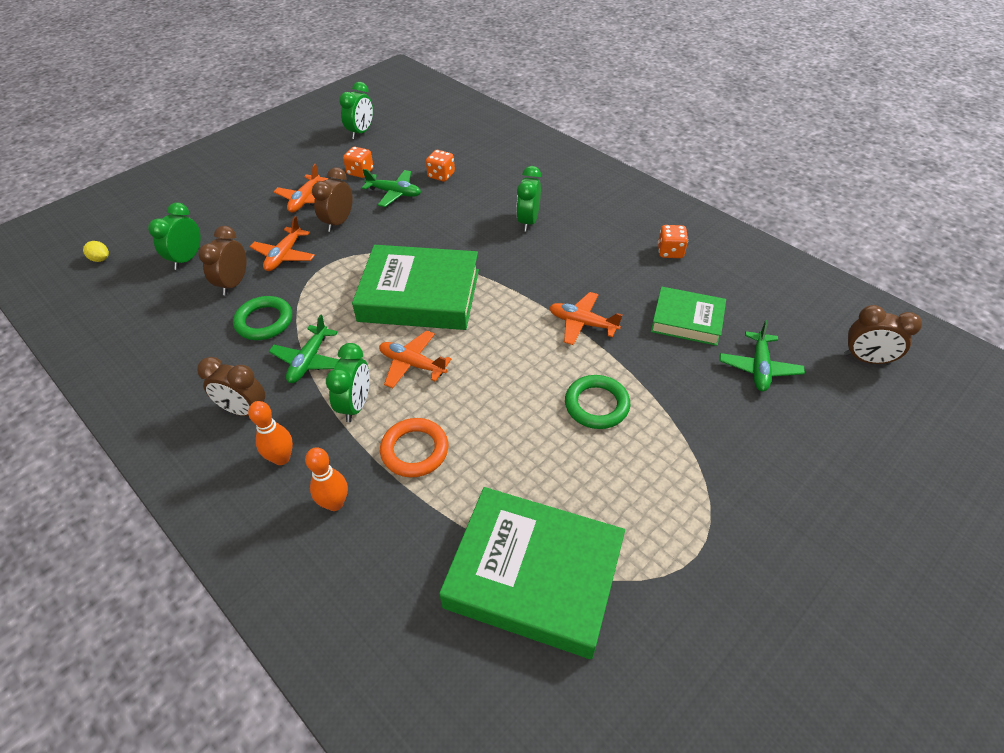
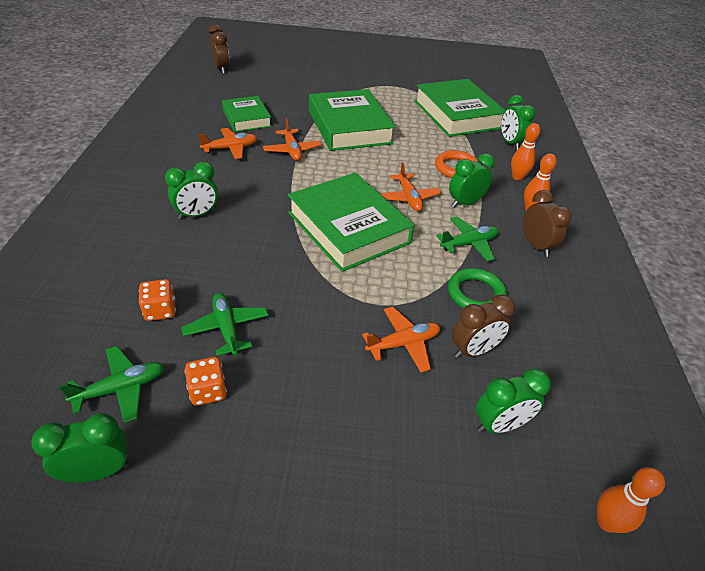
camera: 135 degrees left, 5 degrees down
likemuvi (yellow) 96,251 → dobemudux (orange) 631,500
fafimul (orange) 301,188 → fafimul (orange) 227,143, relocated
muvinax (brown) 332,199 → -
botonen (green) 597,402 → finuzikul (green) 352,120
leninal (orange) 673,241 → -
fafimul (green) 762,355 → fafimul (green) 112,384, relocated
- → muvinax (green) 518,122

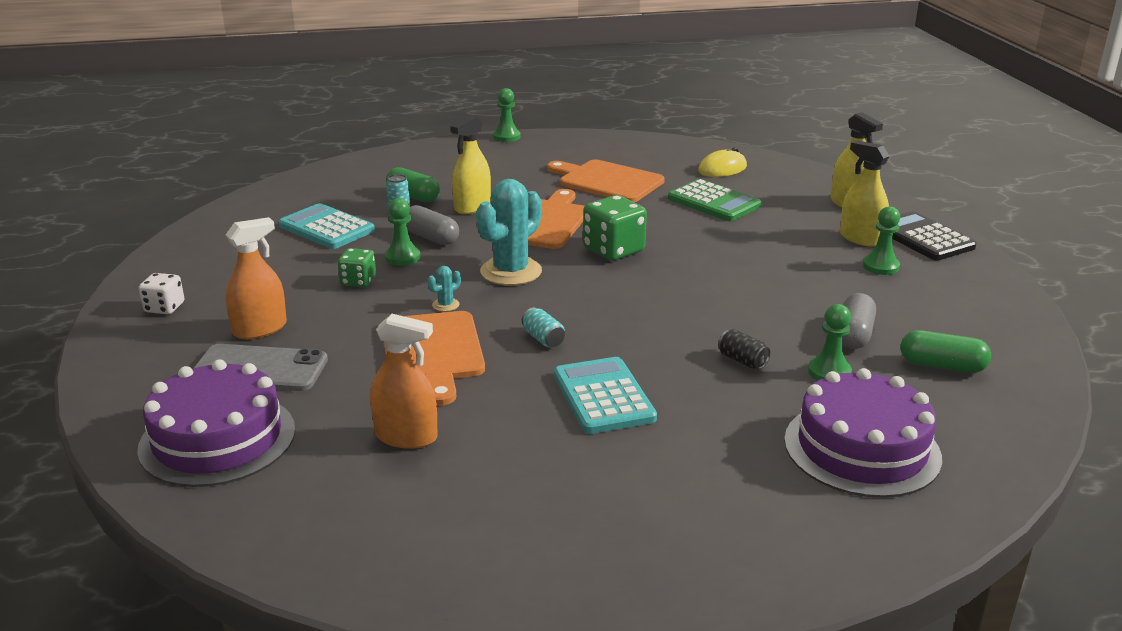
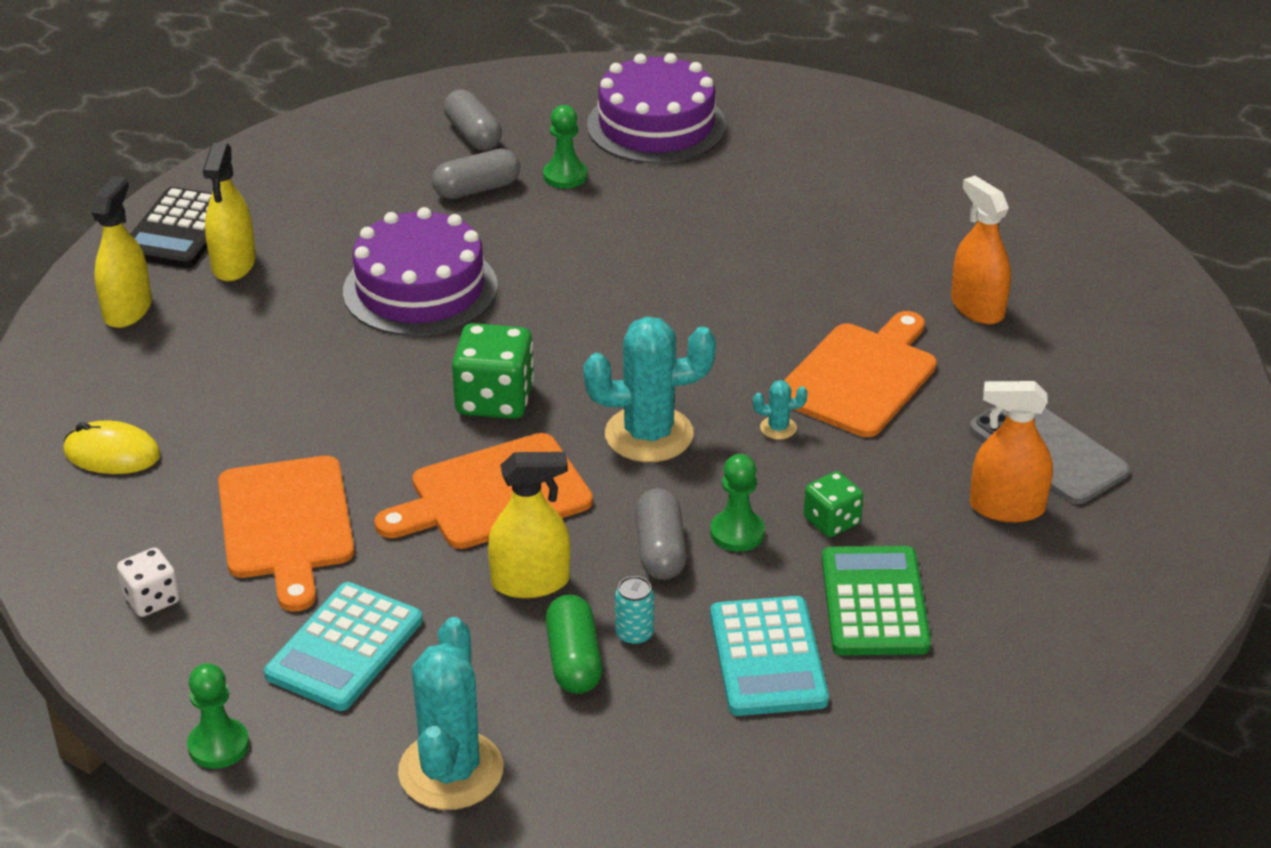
camera: 135 degrees left, 10 degrees up
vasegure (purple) 216,423 → vasegure (purple) 420,271, relocated
leninal (white) 161,293 → leninal (white) 148,582, relocated
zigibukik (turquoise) 543,328 → -
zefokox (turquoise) 605,395 → zefokox (turquoise) 343,646, relocated
zefokox (green) 714,200 → zefokox (green) 876,600, relocated
zigibukik (black) 744,349 → -
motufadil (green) 881,240 → -
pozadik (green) 945,351 → pozadik (grey) 473,120
- → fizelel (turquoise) 450,713

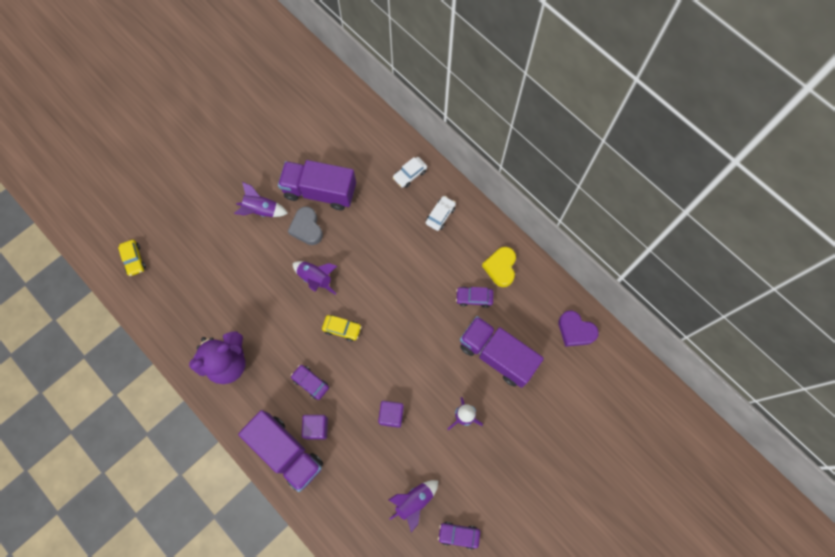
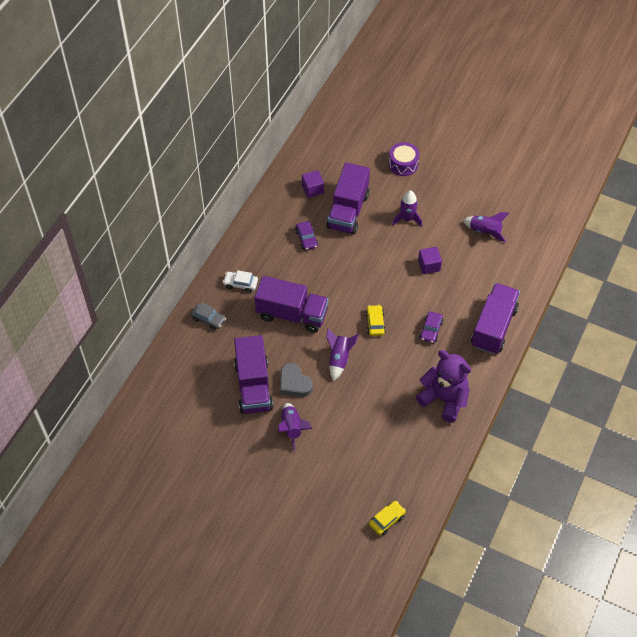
camera: 110 degrees left, 15 degrees down
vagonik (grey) 305,225 → vagonik (grey) 296,380, 90 degrees clockwise
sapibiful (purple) 315,427 → sapibiful (purple) 313,184, relocated
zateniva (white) 410,172 → zateniva (grey) 208,316
zateniva (purple) 459,535 → -
vagonik (yellow) 499,267 → -
vagonik (purple) 578,329 → -
- → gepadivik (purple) 292,304
- → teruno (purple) 404,159

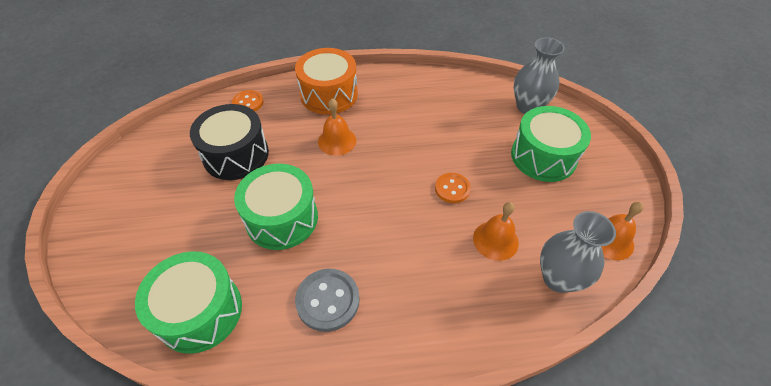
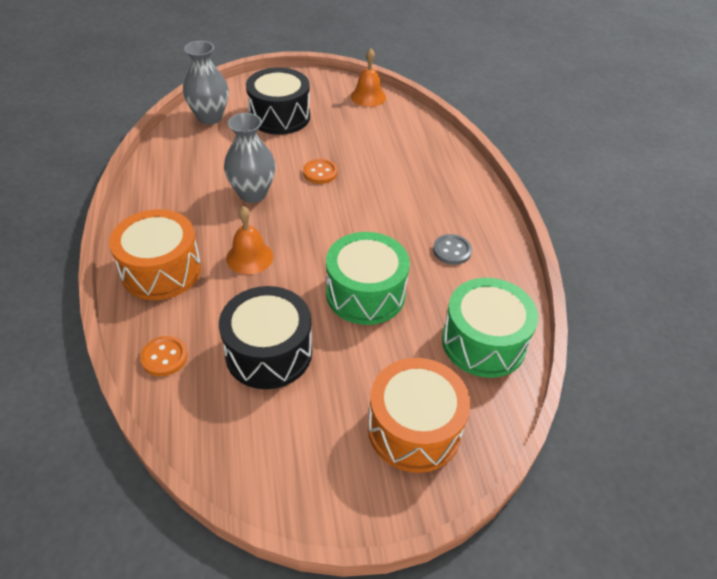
camera: 95 degrees left, 5 degrees down
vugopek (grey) 327,300 → vugopek (grey) 452,249, x0.66
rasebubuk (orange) 496,231 → -
teruno (green) 551,144 → teruno (black) 278,101
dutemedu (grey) 578,252 → dutemedu (grey) 250,158, relocated
- → teruno (orange) 419,415

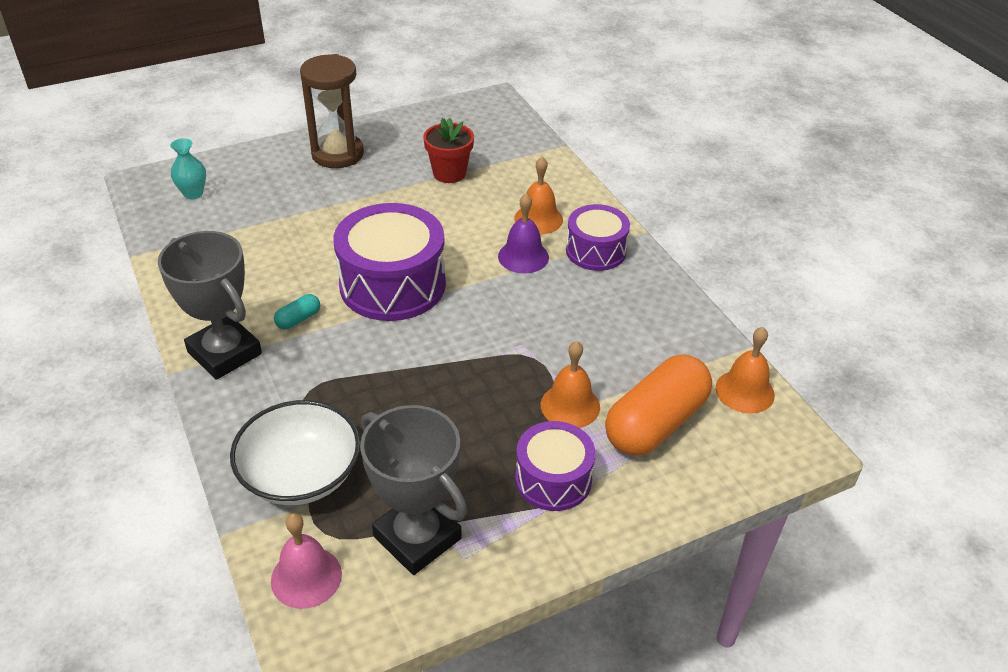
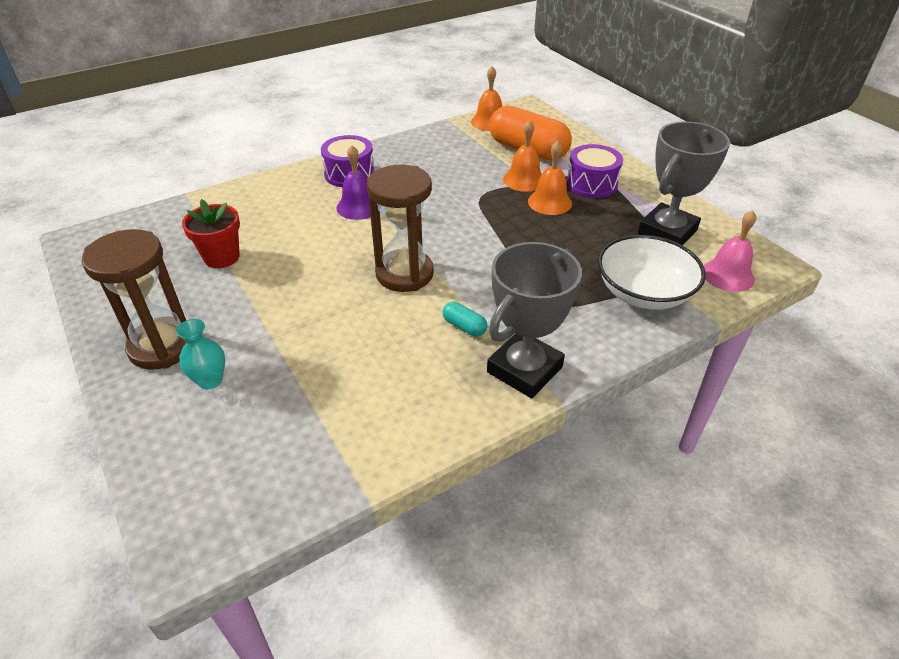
camera: 95 degrees left, 0 degrees up
dutemedu (turquoise) 188,168 → dutemedu (turquoise) 200,354, relocated
teruno (purple) 389,262 → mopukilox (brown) 400,228
rasebubuk (orange) 538,195 → rasebubuk (orange) 550,178, relocated

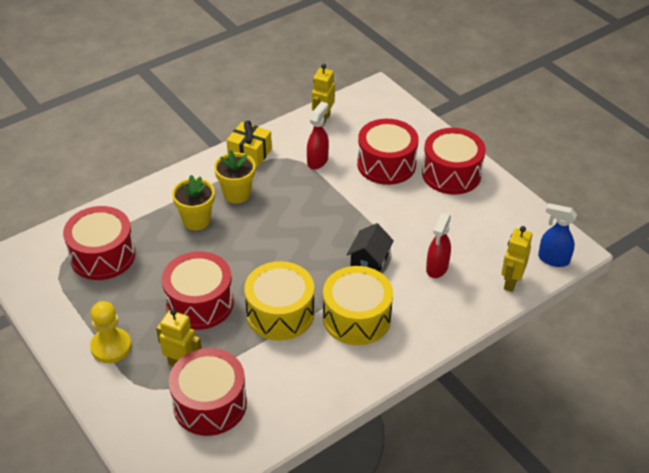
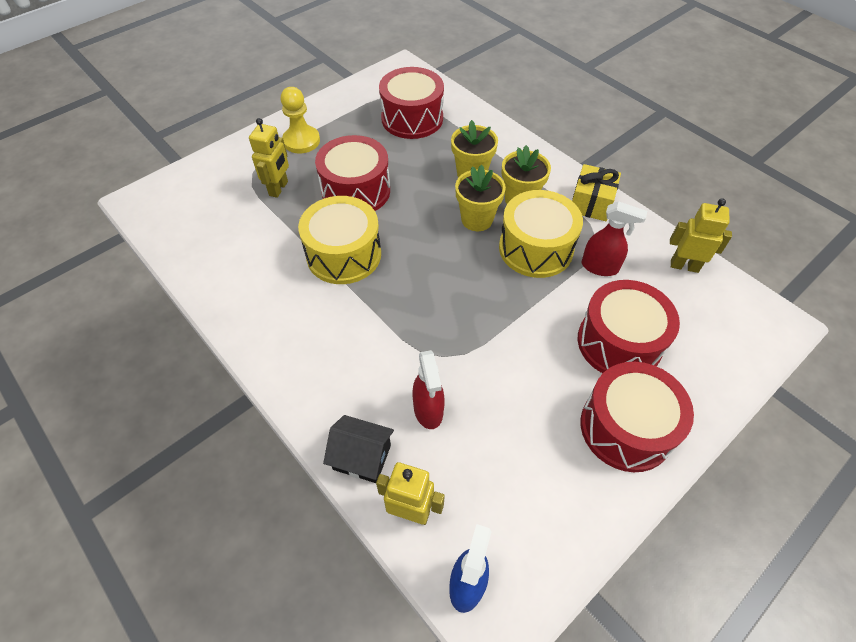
camera: 85 degrees right, 10 degrees up
teruno (red) 208,392 → -
teruno (yellow) 358,305 → teruno (yellow) 541,234, relocated
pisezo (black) 370,247 → pisezo (black) 358,449, relocated
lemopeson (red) 438,245 → lemopeson (red) 428,389, 120 degrees counterclockwise
- → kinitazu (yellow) 480,198

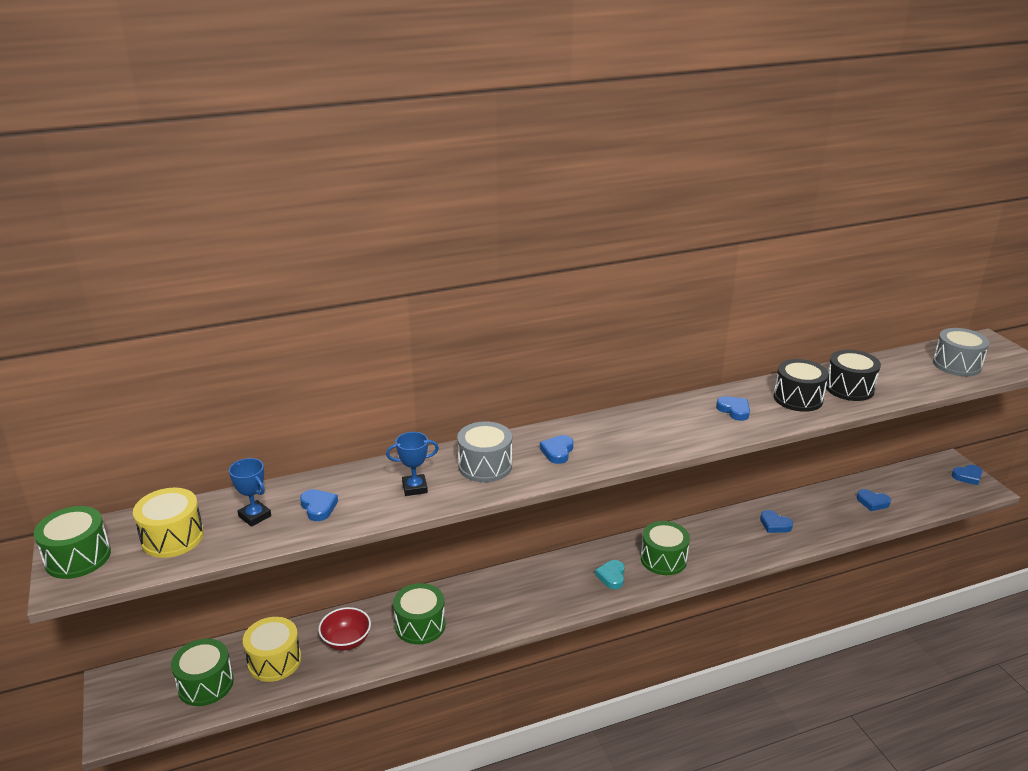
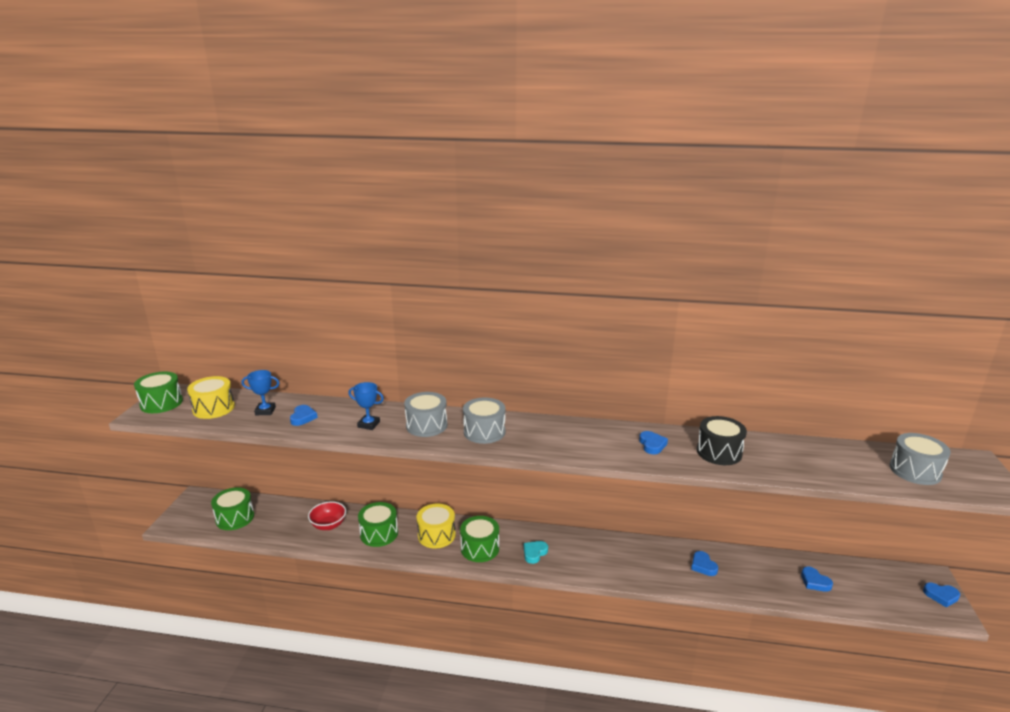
camera: 30 degrees right, 5 degrees down
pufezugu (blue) 250,492 → pufezugu (blue) 260,392, 75 degrees counterclockwise
teruno (yellow) 272,649 → teruno (yellow) 436,526, relocated
vagonik (blue) 556,449 → teruno (grey) 484,420
teruno (green) 665,548 → teruno (green) 479,539, relocated
teruno (black) 853,375 → -

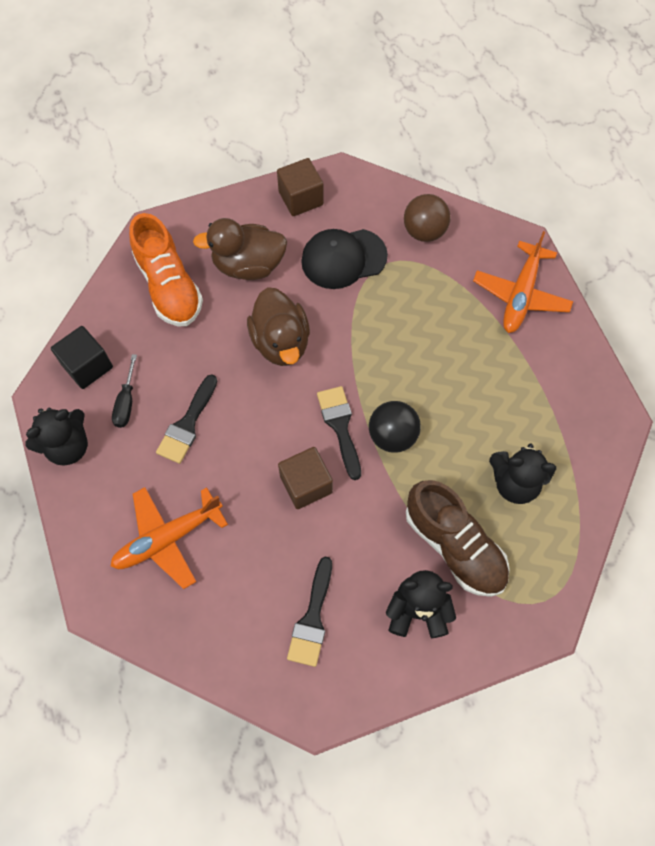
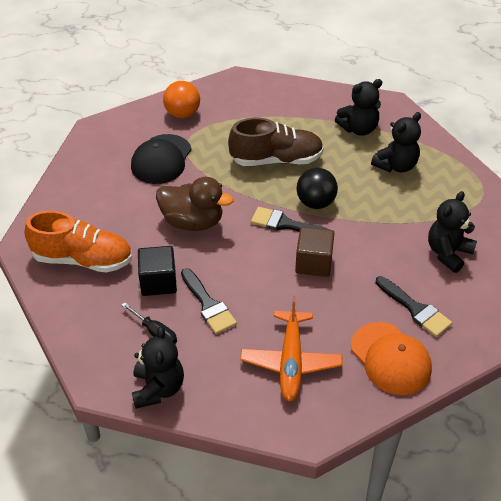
camera: 55 degrees left, 20 degrees down
sapibiful (black) 82,357 → sapibiful (black) 157,271, relocated
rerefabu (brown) 240,249 → -
sapibiful (brown) 300,187 → -
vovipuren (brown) 427,218 → vovipuren (orange) 181,99
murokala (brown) 458,538 → murokala (brown) 276,142, relocated
fafimul (orange) 523,282 → -
- → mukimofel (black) 358,107
- → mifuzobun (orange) 391,358

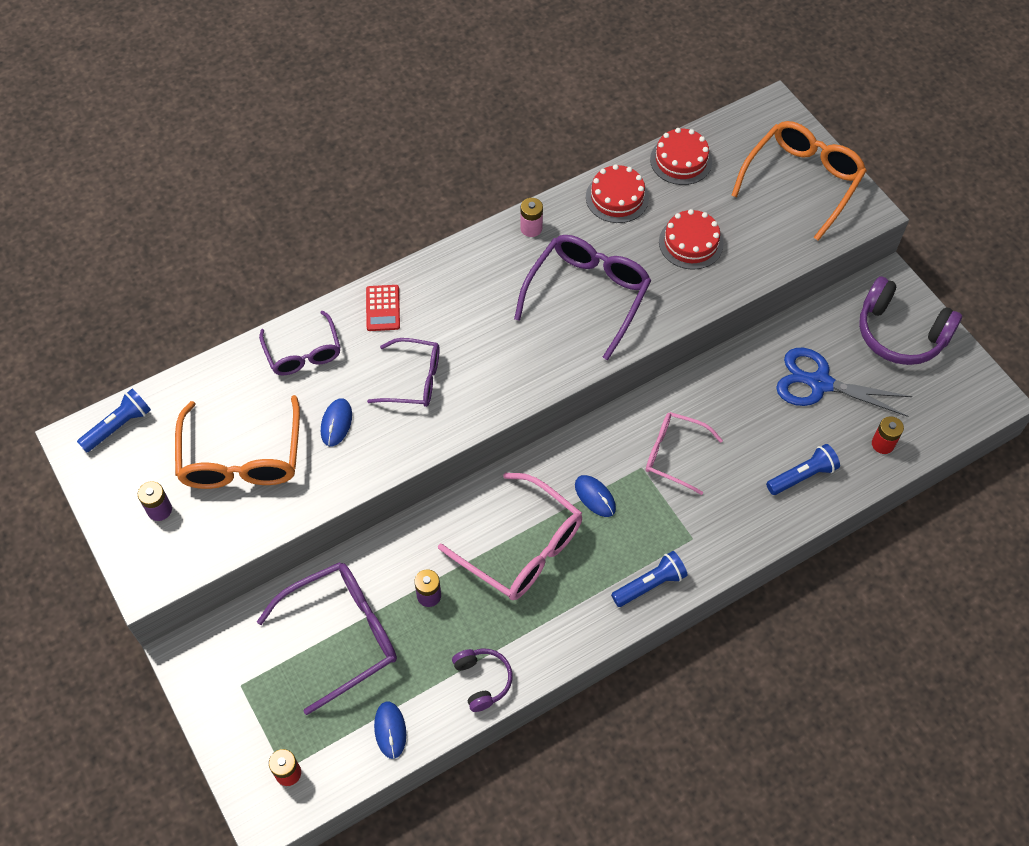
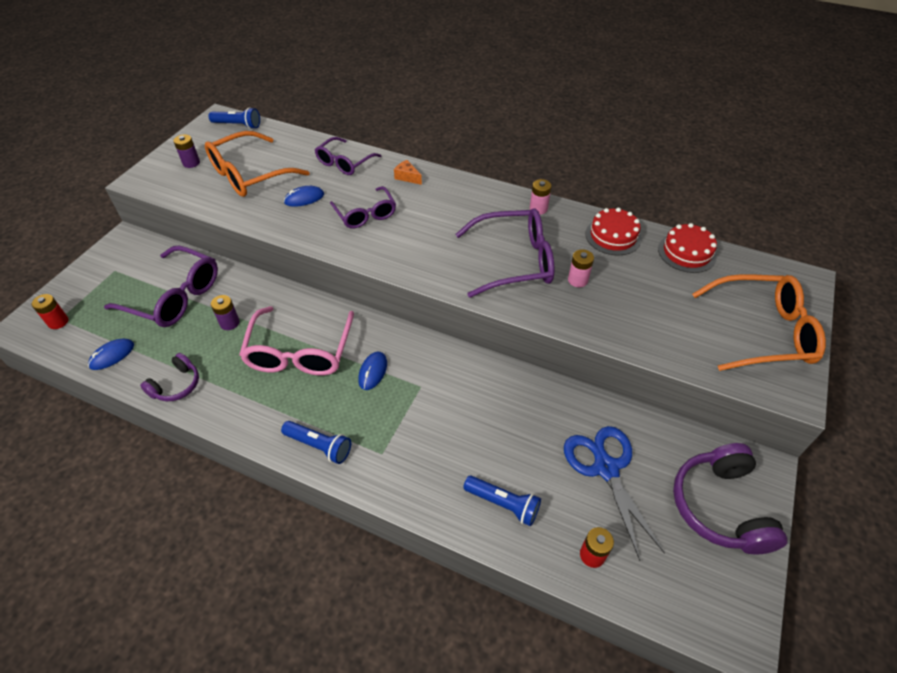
camera: 55 degrees right, 10 degrees down
zefokox (red) 383,308 → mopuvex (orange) 408,172
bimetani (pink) 684,453 → -
vasegure (red) 691,239 → -
- → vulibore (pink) 581,268

